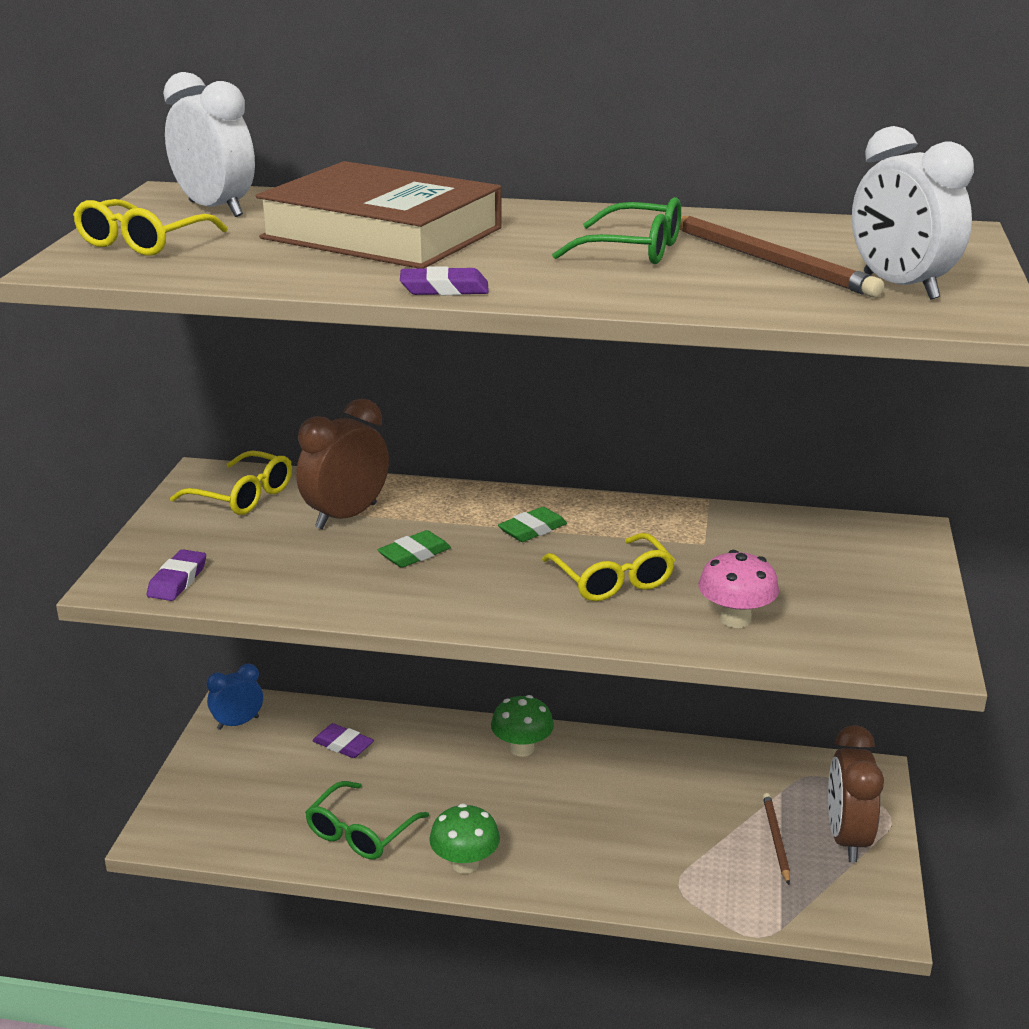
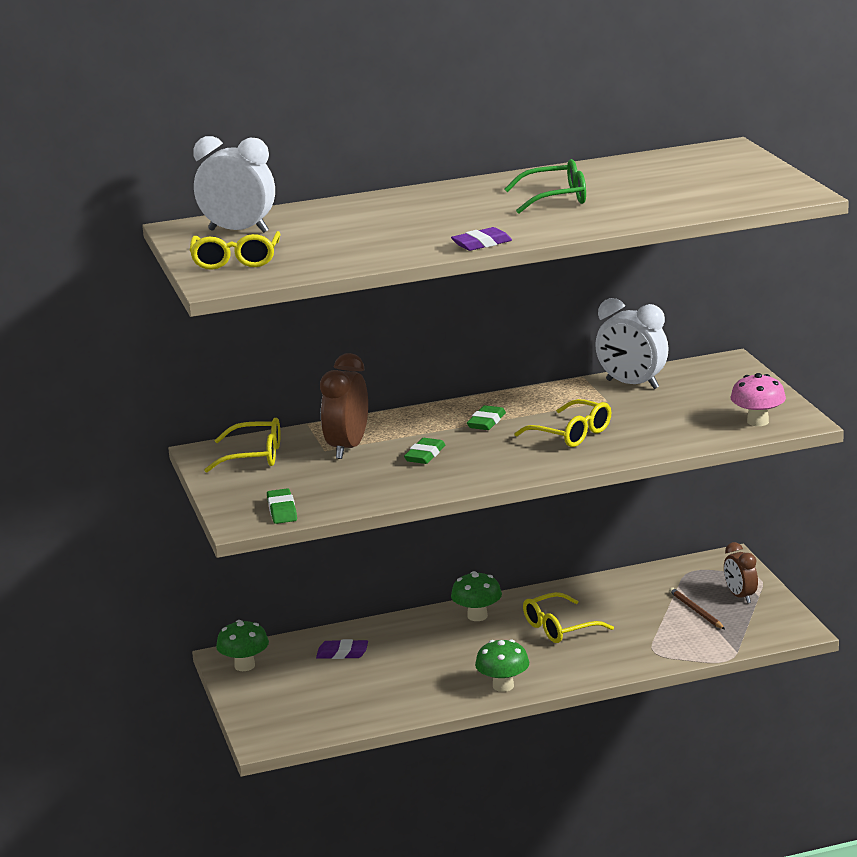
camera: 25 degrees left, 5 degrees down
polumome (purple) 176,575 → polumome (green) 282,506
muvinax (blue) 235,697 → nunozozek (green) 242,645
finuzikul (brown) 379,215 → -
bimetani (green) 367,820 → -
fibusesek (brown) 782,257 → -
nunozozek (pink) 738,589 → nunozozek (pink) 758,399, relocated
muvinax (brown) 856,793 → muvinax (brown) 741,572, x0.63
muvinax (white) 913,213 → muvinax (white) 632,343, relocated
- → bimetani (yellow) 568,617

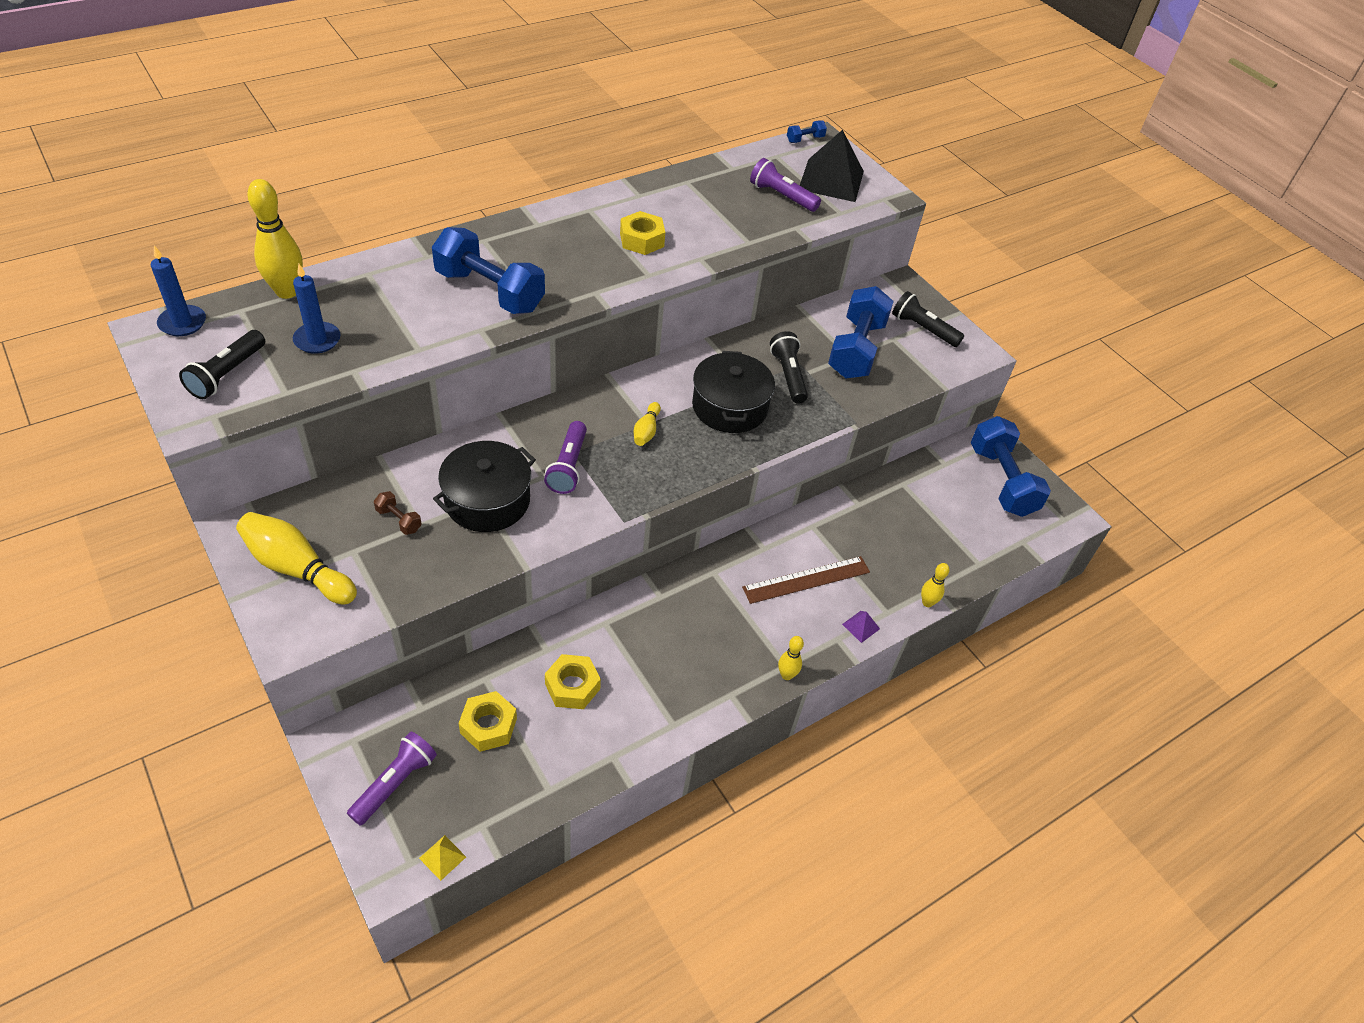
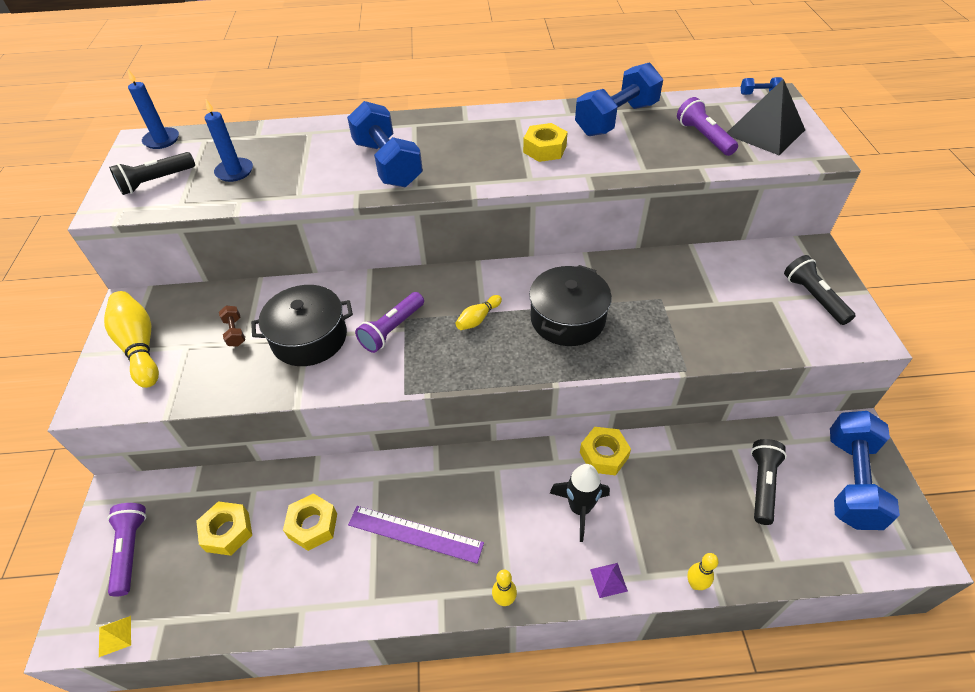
camera: 35 degrees right, 0 degrees up
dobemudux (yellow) 275,239 → -
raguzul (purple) 392,779 → raguzul (purple) 126,550, 75 degrees counterclockwise
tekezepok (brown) 806,580 → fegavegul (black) 580,503
raguzul (black) 789,367 → raguzul (black) 769,482, relocated
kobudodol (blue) 861,332 → kobudodol (blue) 619,99, relocated
- → tekezepok (purple) 416,535
- → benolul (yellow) 605,451

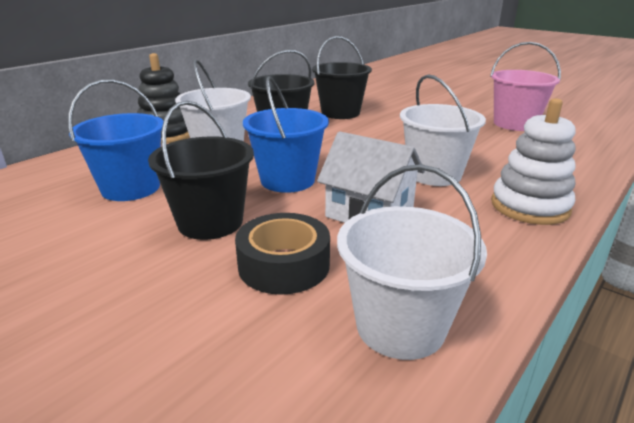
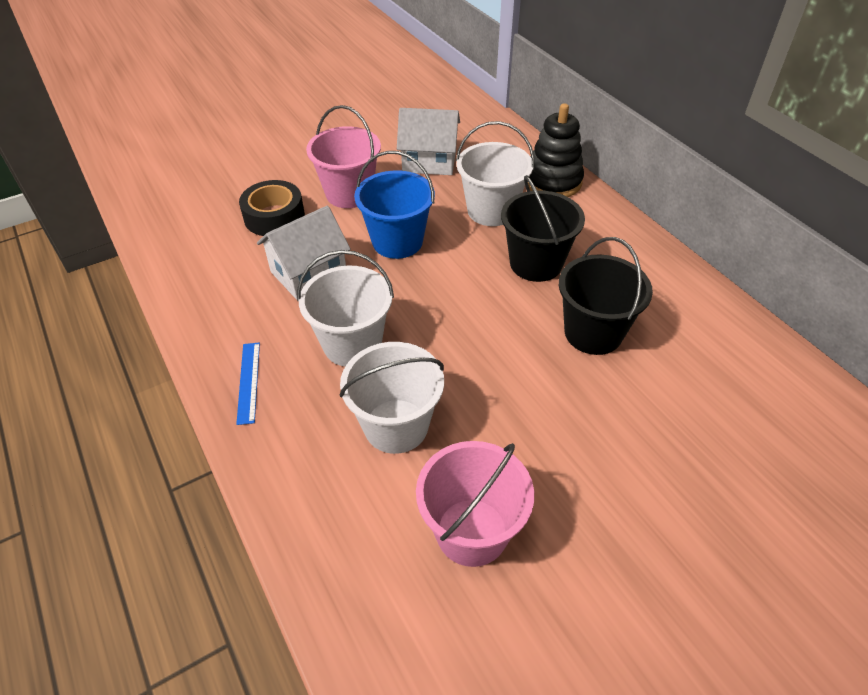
camera: 110 degrees right, 20 degrees up
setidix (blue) 115,140 → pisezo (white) 428,141
setidix (black) 201,170 → setidix (pink) 343,156
setidix (white) 412,262 → setidix (white) 392,398, relocated
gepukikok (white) 533,161 → tekezepok (blue) 248,384

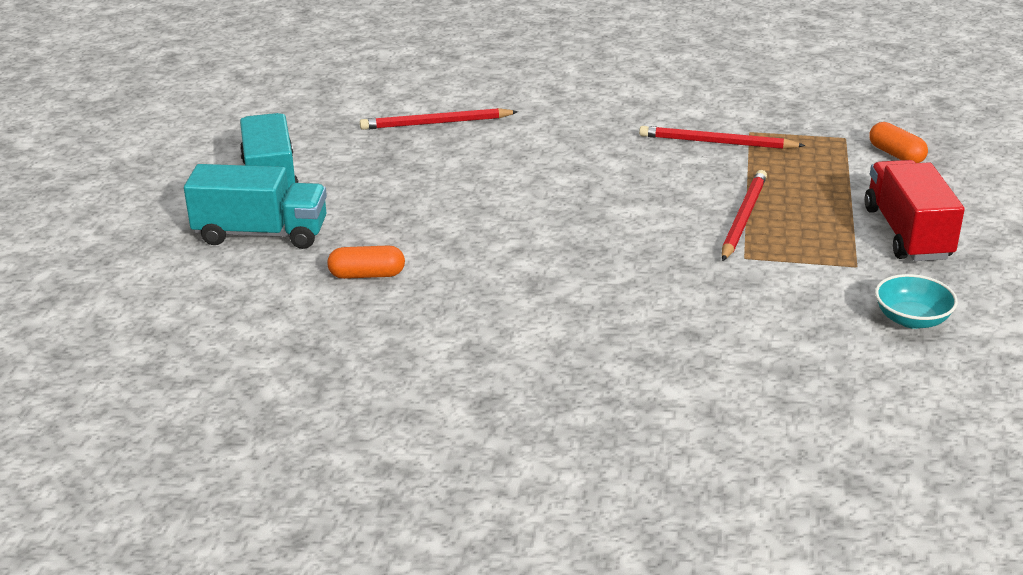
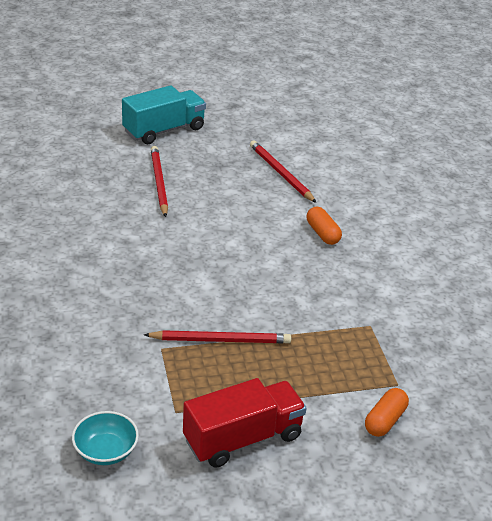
camera: 65 degrees right, 5 degrees up
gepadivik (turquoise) 255,206 → -
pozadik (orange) 366,262 → pozadik (orange) 324,226, relocated
fibusesek (red) 722,137 → fibusesek (red) 159,181, relocated

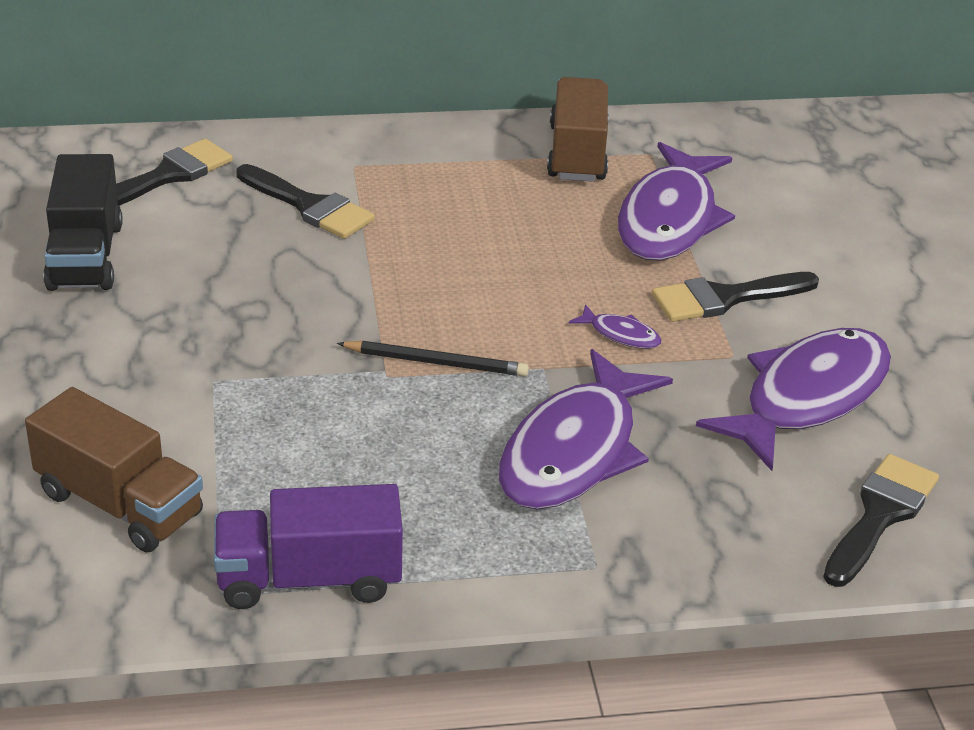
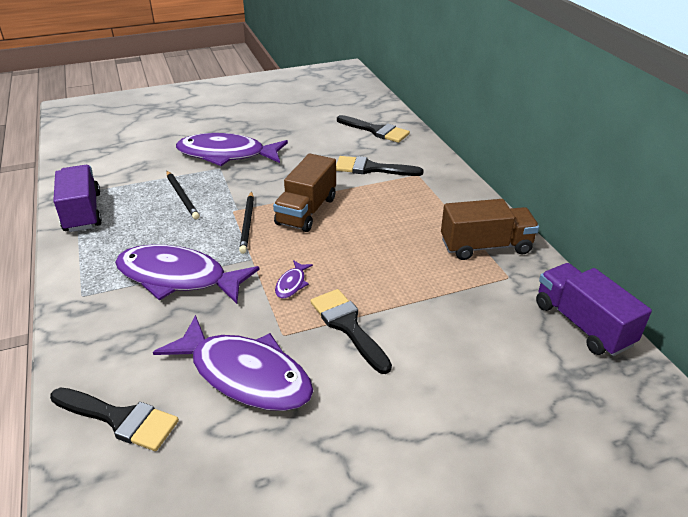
camera: 80 degrees right, 0 degrees up
gepadivik (brown) 114,469 → gepadivik (brown) 304,193, relocated
gepadivik (black) 83,222 → -
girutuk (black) 305,201 → girutuk (black) 380,166, 75 degrees clockwise
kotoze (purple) 676,201 → kotoze (purple) 232,149, relocated
- → fibusesek (black) 183,195
- → gepadivik (purple) 594,309

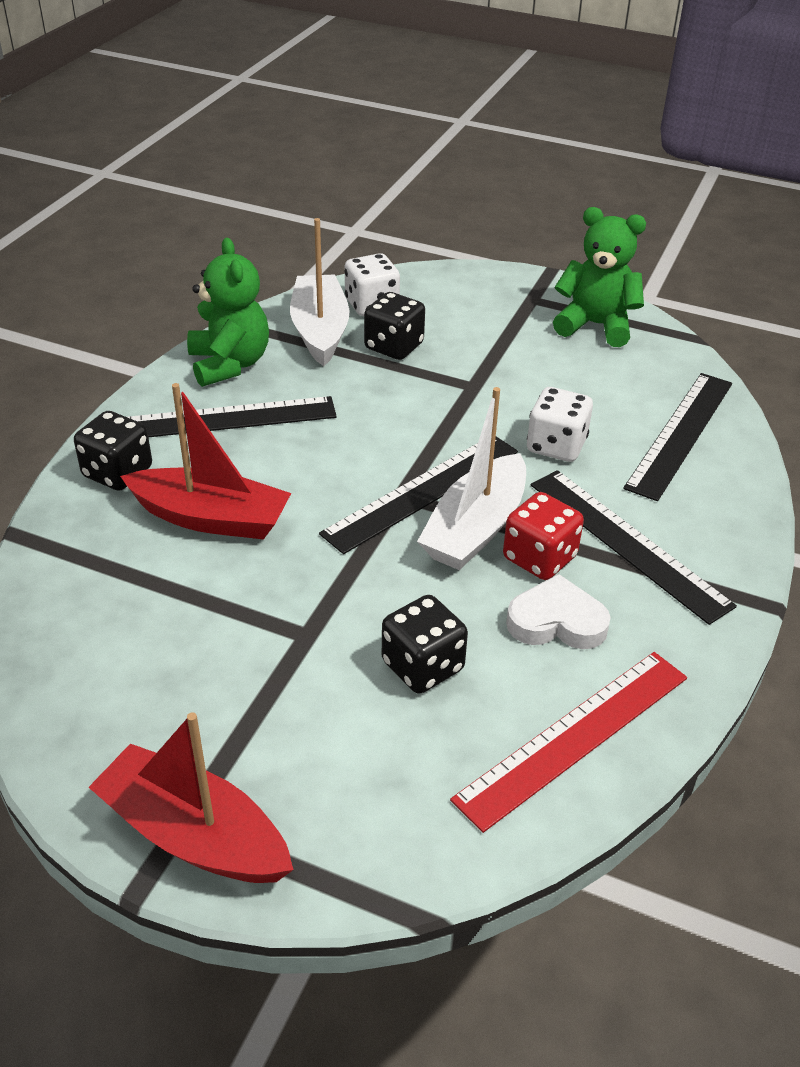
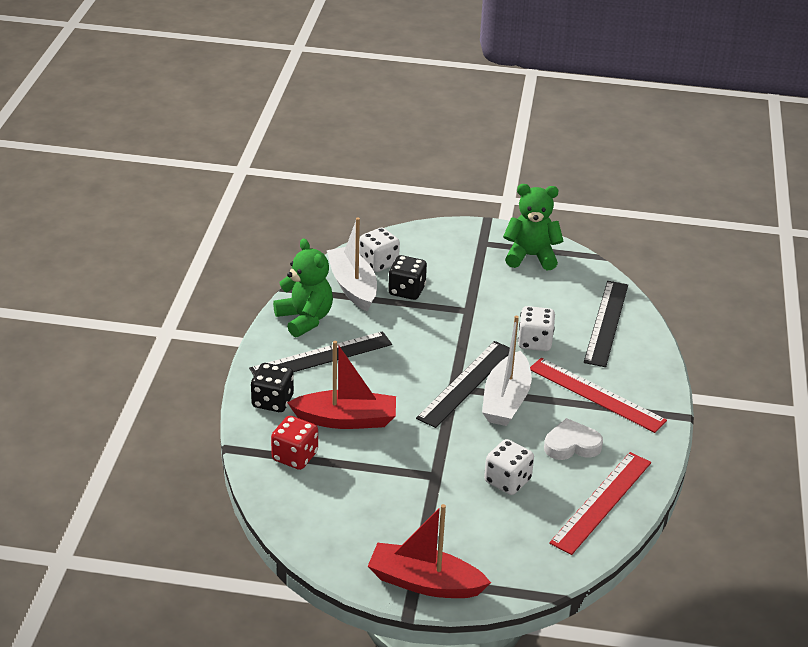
camera: 15 degrees left, 5 degrees down
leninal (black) 425,644 → leninal (white) 509,467
leninal (red) 543,536 → leninal (red) 294,443, relocated
tekezepok (black) 634,547 → tekezepok (red) 598,395

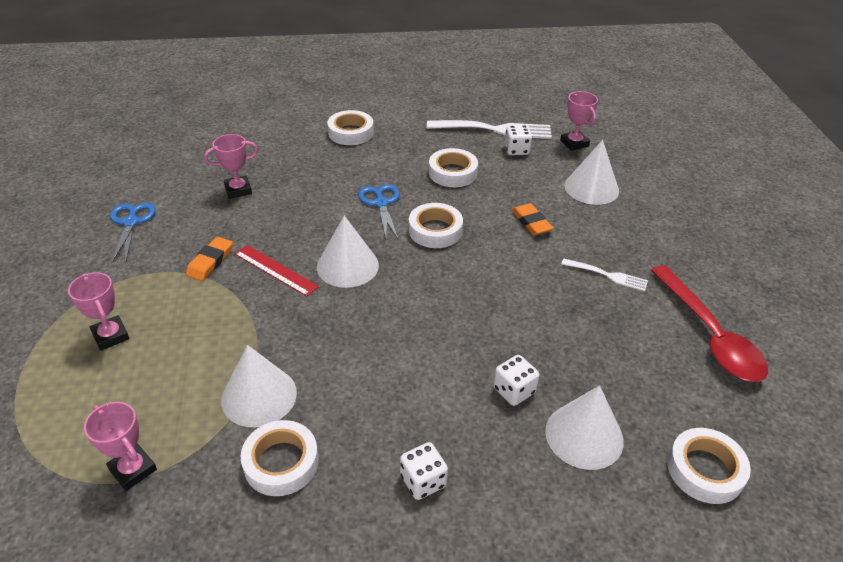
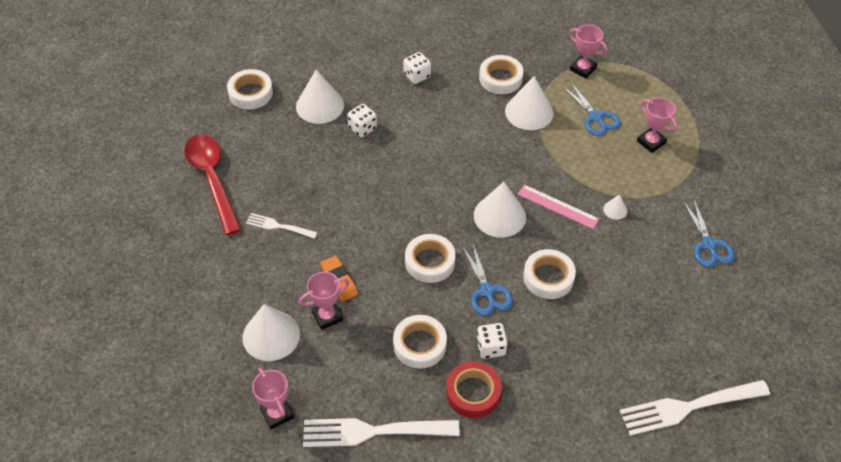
camera: 175 degrees right, 10 degrees up
polumome (orange) 209,259 → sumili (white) 615,207
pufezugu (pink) 231,166 → pufezugu (pink) 324,301, relocated
tekezepok (red) 277,271 → tekezepok (pink) 558,207
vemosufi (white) 350,127 → vemosufi (white) 549,274, relocated
leninal (white) 518,140 → leninal (white) 492,341, relocated
- → vemosufi (red) 474,390
- → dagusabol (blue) 591,109
- → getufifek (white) 695,408

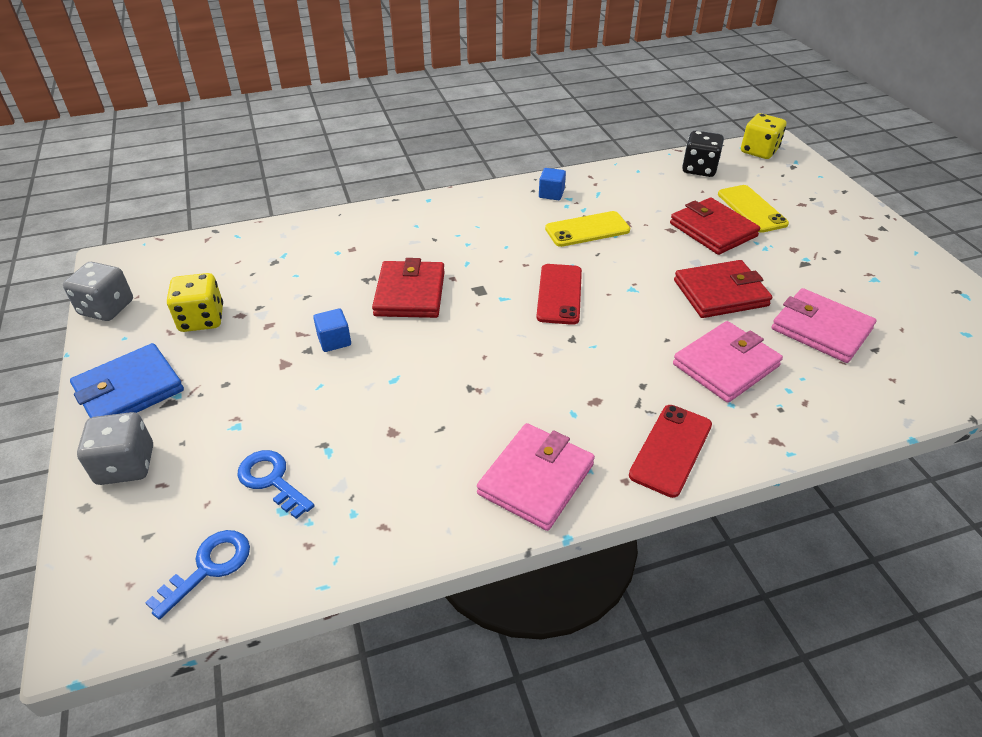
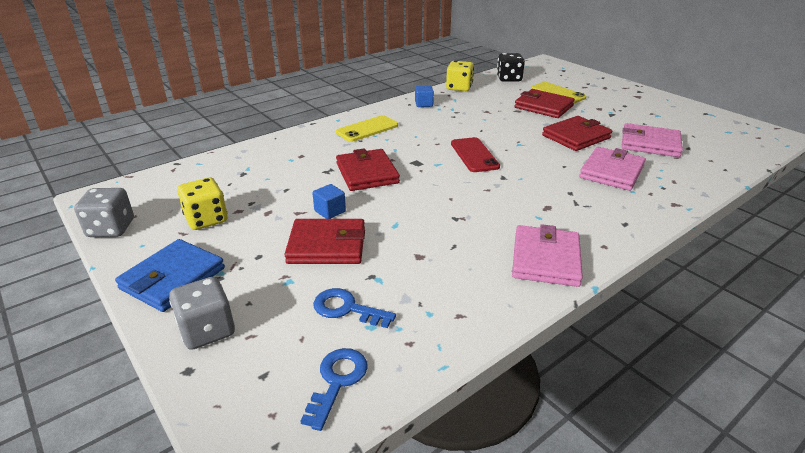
camera: 20 degrees left, 10 degrees down
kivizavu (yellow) 587,229 → kivizavu (yellow) 367,128, relocated
kivizavu (red) 670,451 → -
leninal (yellow) 763,136 → leninal (yellow) 460,76, relocated
- → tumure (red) 324,241

